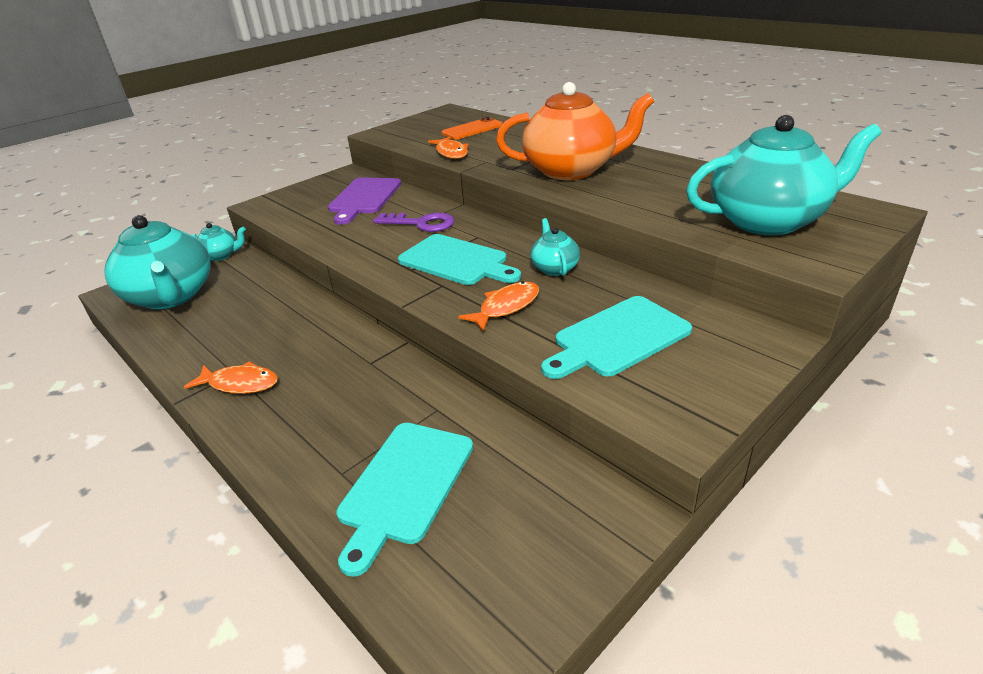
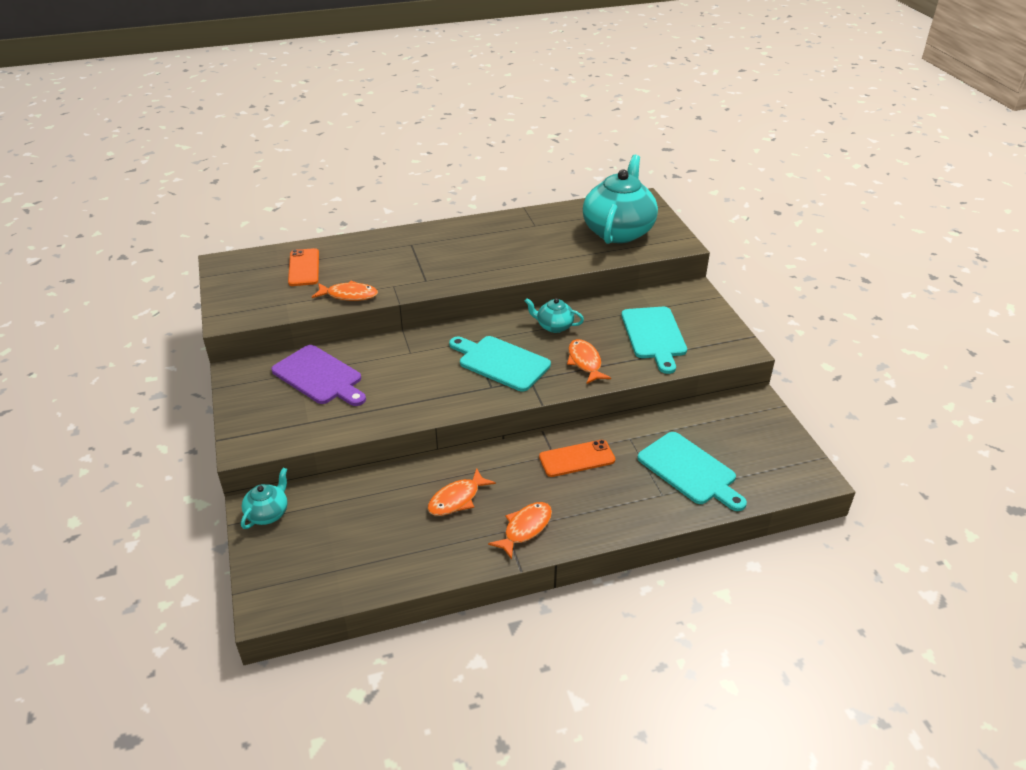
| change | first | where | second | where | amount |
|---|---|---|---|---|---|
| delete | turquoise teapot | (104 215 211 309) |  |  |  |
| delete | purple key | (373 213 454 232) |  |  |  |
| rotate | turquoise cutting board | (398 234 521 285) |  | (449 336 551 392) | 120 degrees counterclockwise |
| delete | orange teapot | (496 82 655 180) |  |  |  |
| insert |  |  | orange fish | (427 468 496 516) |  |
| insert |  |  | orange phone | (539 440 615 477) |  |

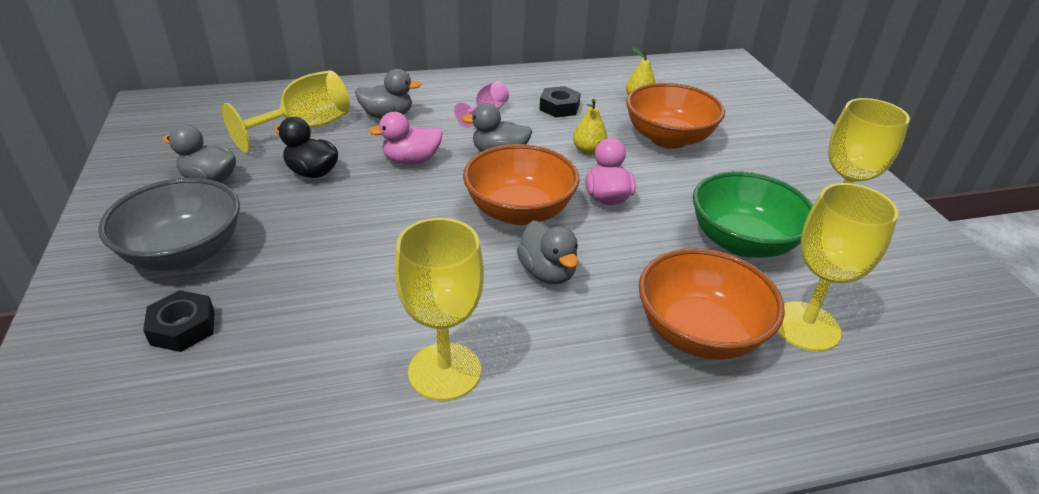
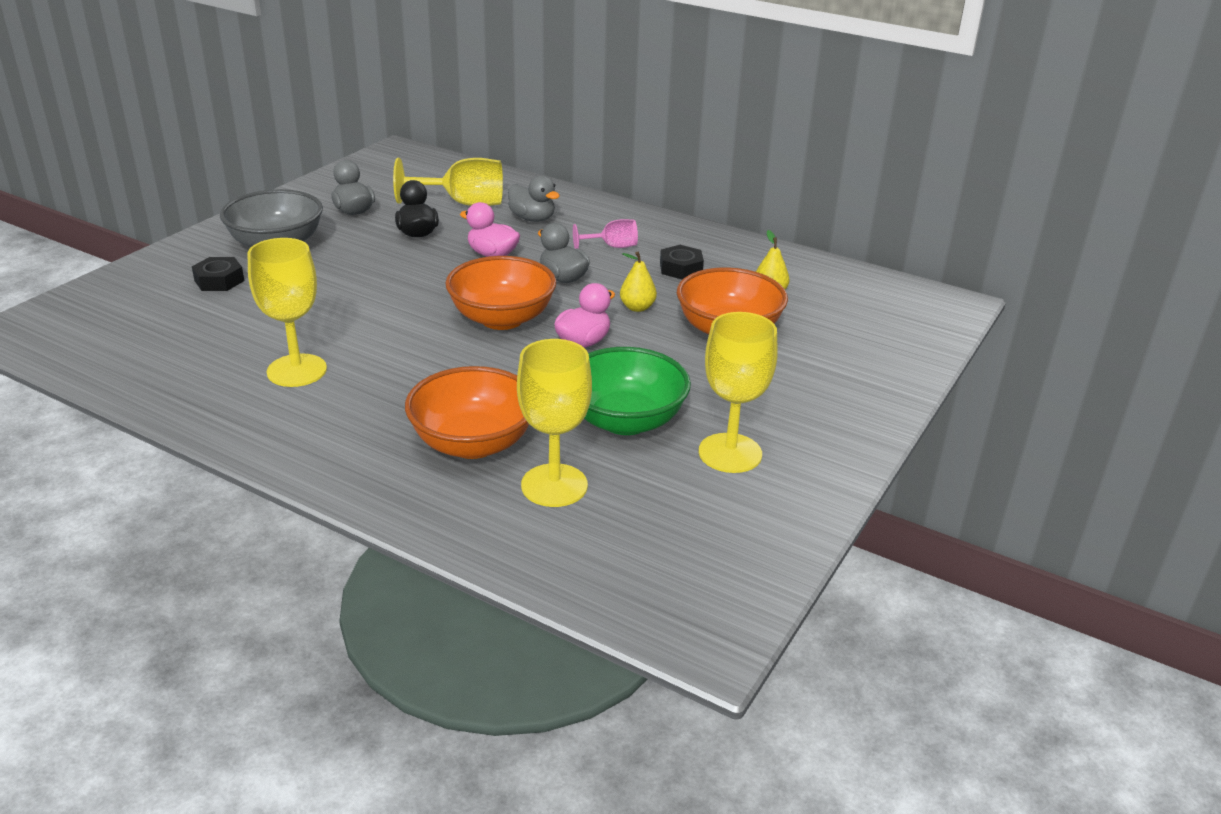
| change | first | where | second | where | amount |
|---|---|---|---|---|---|
| delete | grey duck | (517 221 578 284) |  |  |  |

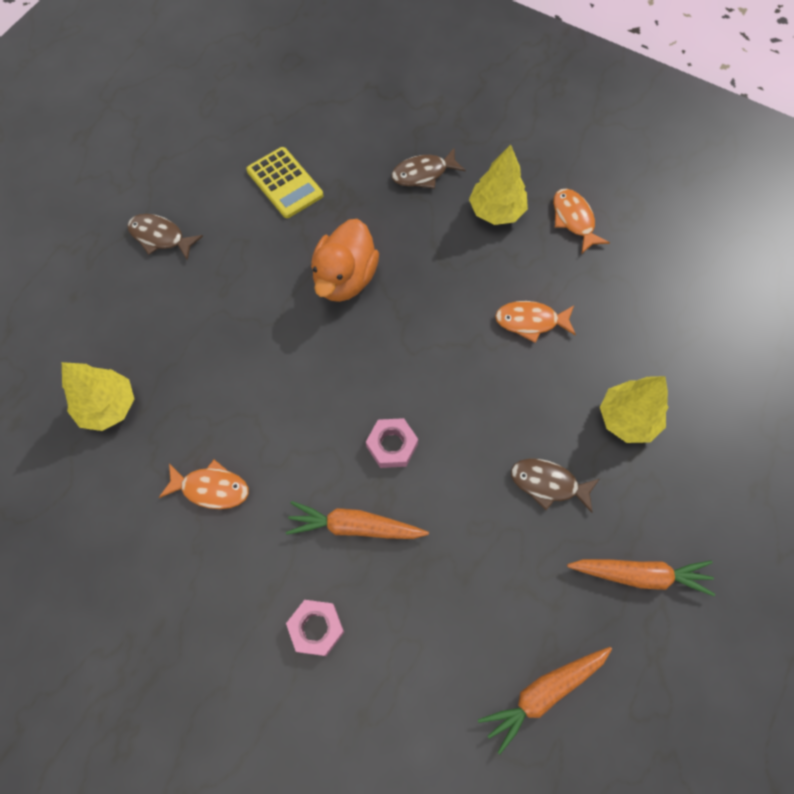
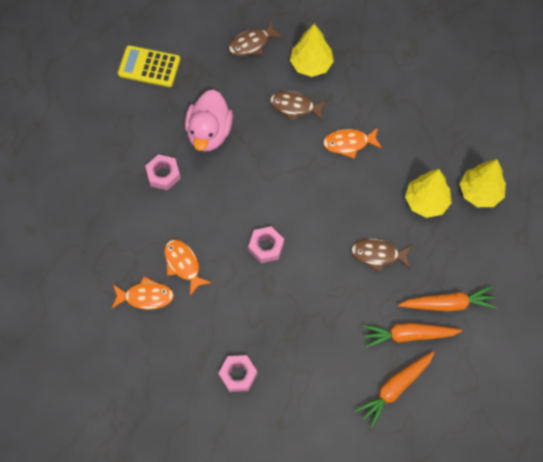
| change | first | where | second | where | amount |
|---|---|---|---|---|---|
| move | yellow tree | (62 362 134 431) |  | (460 159 506 207) |  |
| move | brown fish | (127 214 203 260) |  | (270 91 328 122) |  |
| rotate | yellow calculator | (246 147 323 218) |  | (118 45 180 87) | 150 degrees clockwise |
| move | orange carrot | (286 501 429 539) |  | (362 323 462 348) |  |
| recolor | orange duck | (311 219 379 302) | pink duck | (185 89 233 151) |  |
| move | orange fish | (553 189 610 253) |  | (164 239 212 296) |  |
| insert |  |  | pink nut | (145 154 181 190) |  |

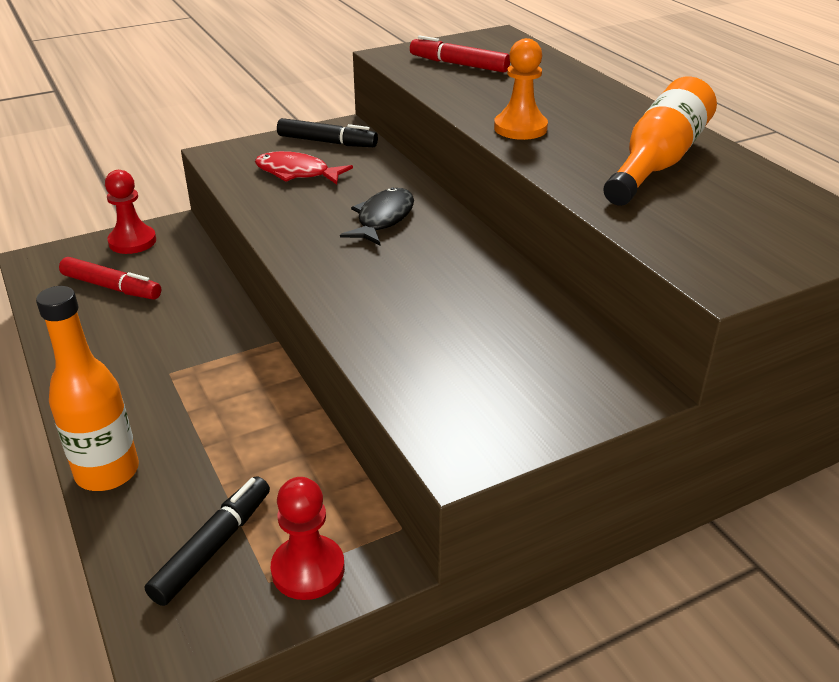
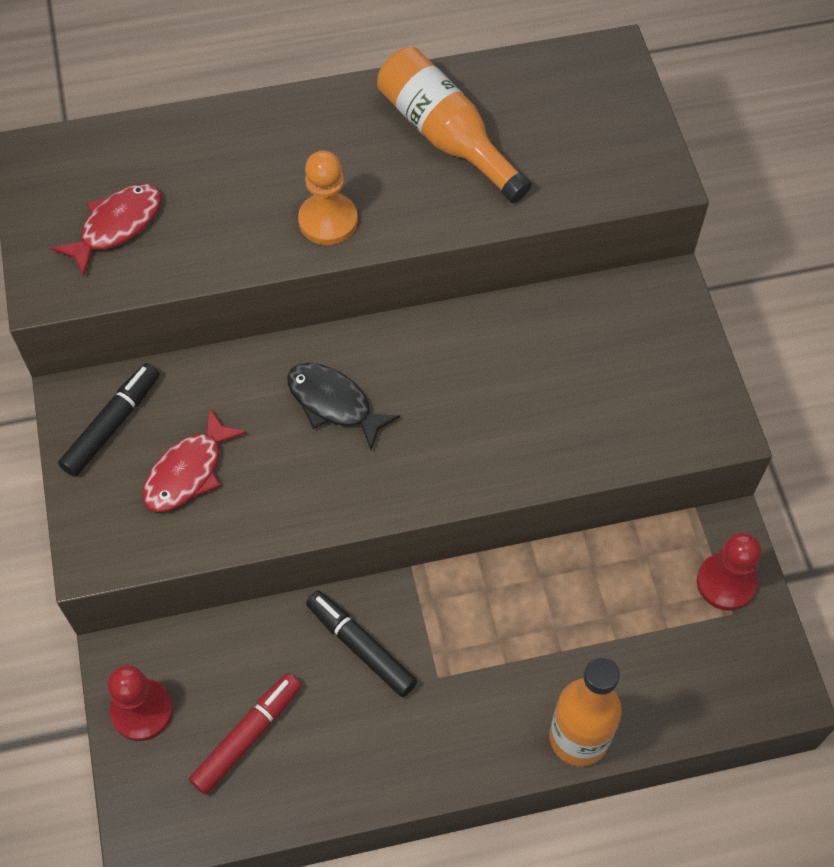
| change | first | where | second | where | amount |
|---|---|---|---|---|---|
| move | black marker | (145 476 270 606) |  | (306 591 417 697) |  |
| replace | red marker | (410 35 510 73) | red fish | (51 184 161 276) |  |

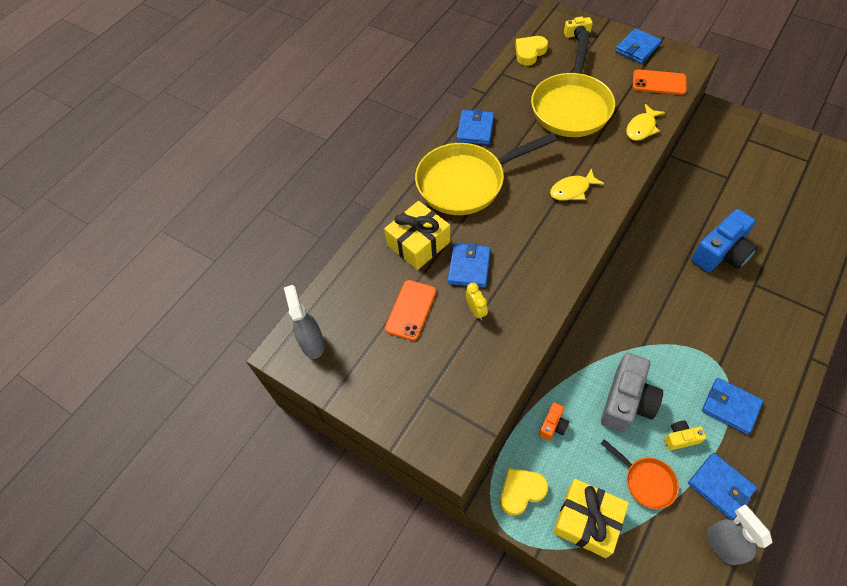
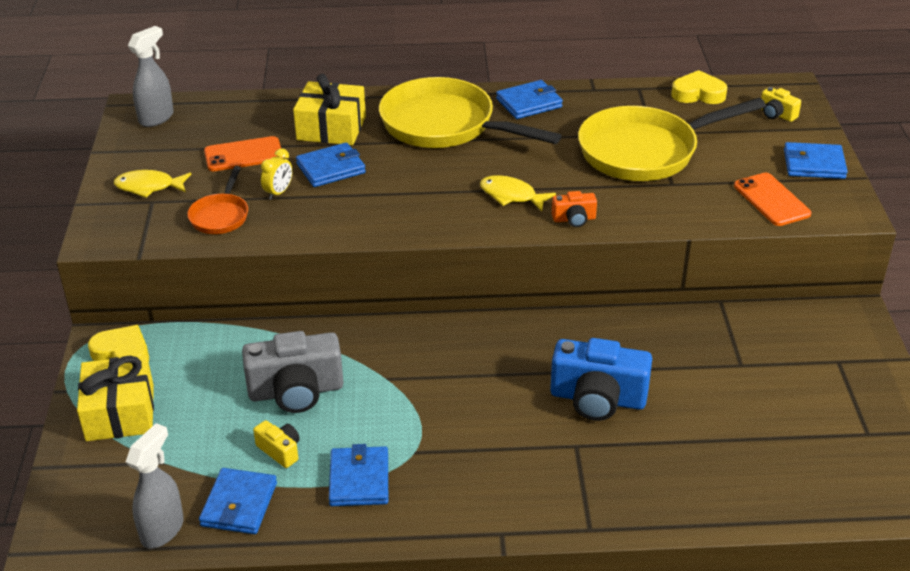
| change | first | where | second | where | amount |
|---|---|---|---|---|---|
| move | orange camera | (539 402 569 441) |  | (552 191 597 227) |  |
| move | orange pan | (601 439 679 509) |  | (187 166 248 234) |  |
| move | yellow fish | (626 104 665 141) |  | (114 170 191 198) |  |

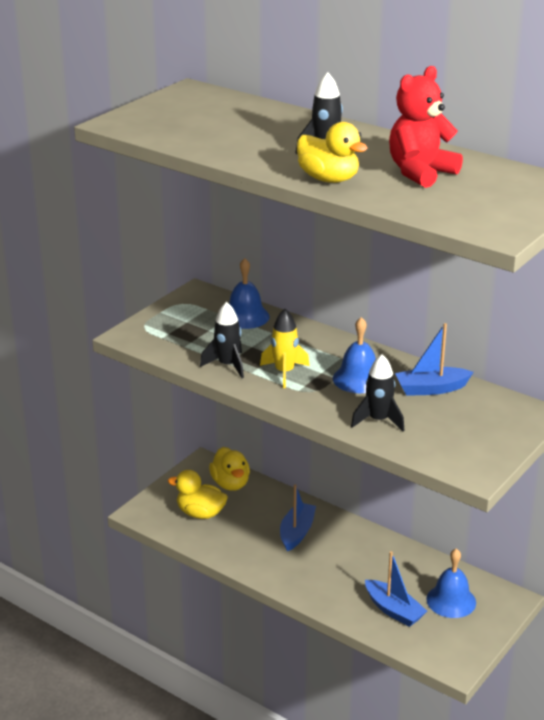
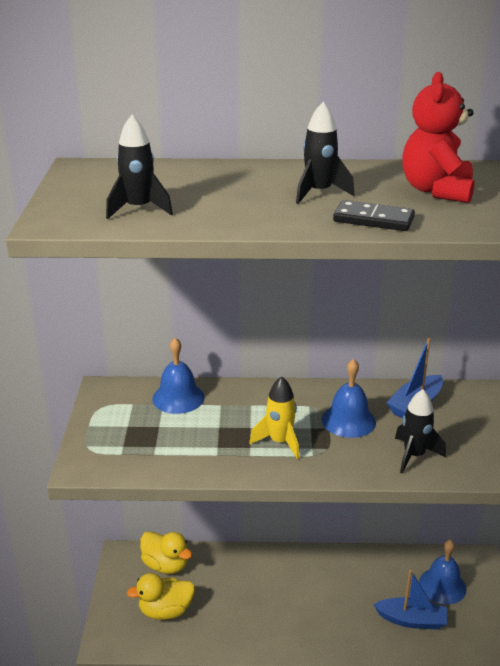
| change | first | where | second | where | amount |
|---|---|---|---|---|---|
| move | black rocket | (200 302 244 378) |  | (106 115 173 219) |  |
| delete | blue boat | (280 484 316 551) |  |  |  |
| replace | yellow duck | (297 122 368 183) | black domino | (333 200 415 231) |  |

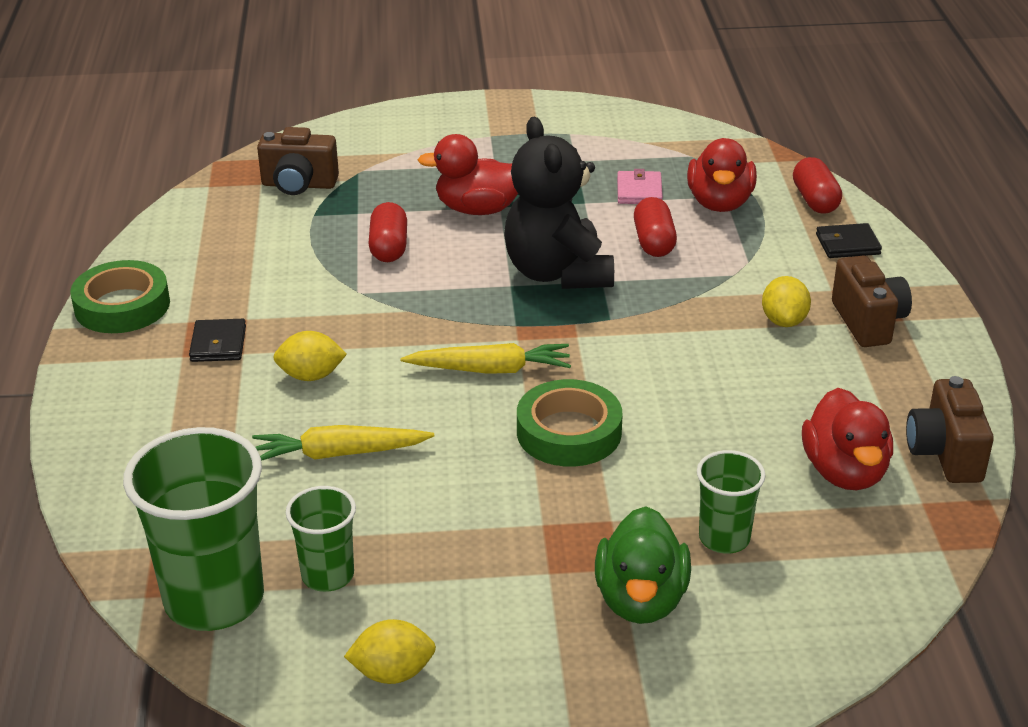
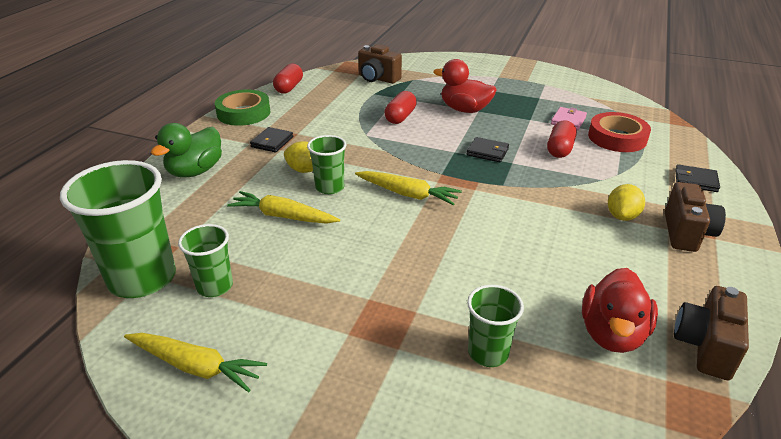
| change | first | where | second | where | amount |
|---|---|---|---|---|---|
| replace | yellow lemon | (344 619 436 684) | yellow carrot | (124 333 267 392) |  |
| replace | black teddy bear | (504 117 614 289) | black wallet | (467 137 509 162) |  |
| delete | green tape | (517 379 623 467) |  |  |  |
| move | green duck | (595 506 691 624) |  | (151 123 222 177) |  |
| replace | red duck | (687 138 757 212) | red tape | (588 112 651 152) |  |
| move | red capsule | (793 157 842 214) |  | (273 64 303 94) |  |
| insert |  |  | green cup | (307 135 346 194) |  |

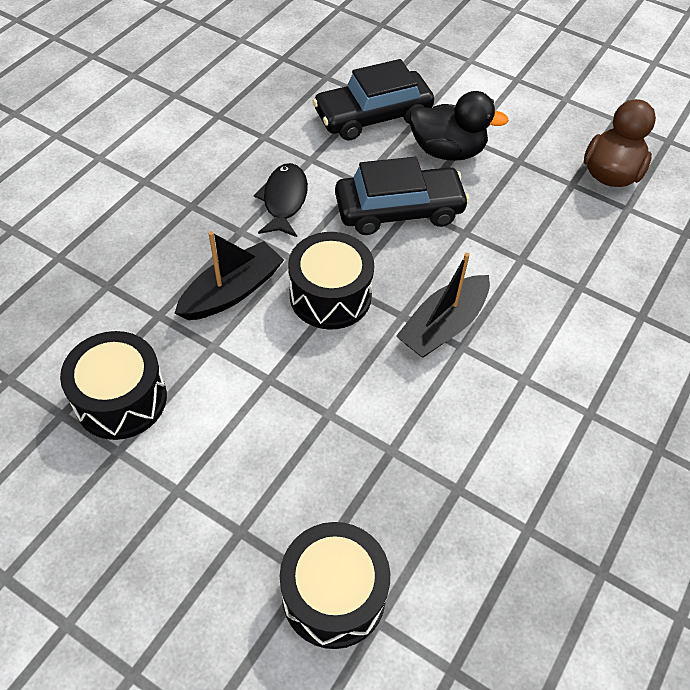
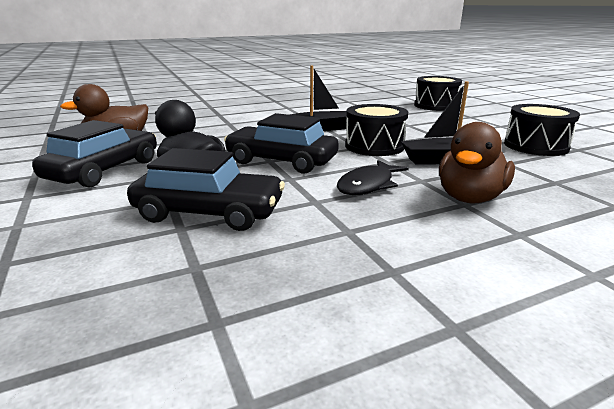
| change | first | where | second | where | amount |
|---|---|---|---|---|---|
| insert |  |  | black car | (32 120 157 188) |  |
| insert |  |  | brown duck | (439 122 515 203) |  |

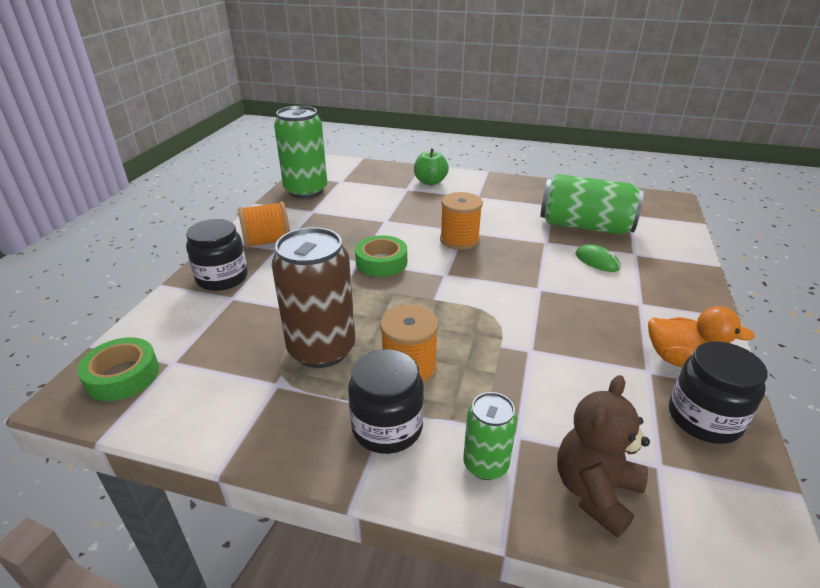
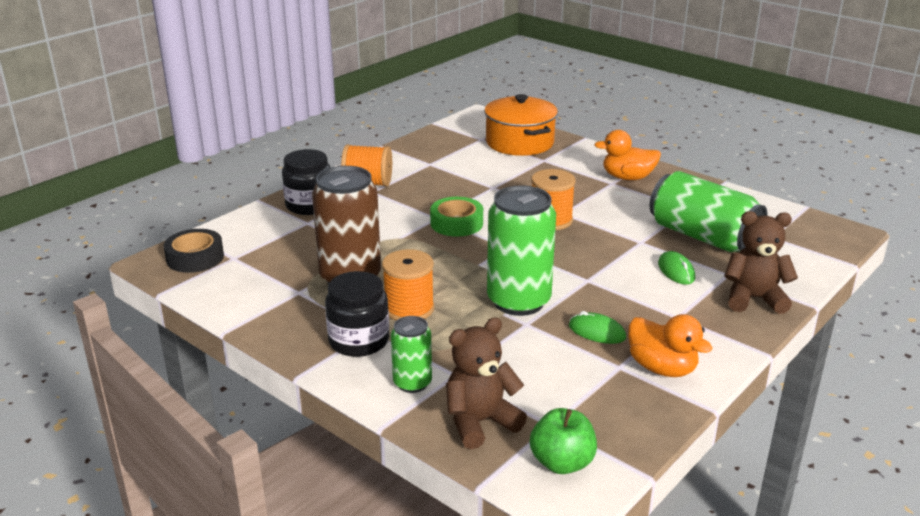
| change | first | where | second | where | amount |
|---|---|---|---|---|---|
| recolor | green tape | (77 337 159 401) | black tape | (164 229 224 273) |  |
| move | green can | (274 106 328 198) |  | (487 185 556 316) |  |
| move | green apple | (414 149 449 185) |  | (530 408 597 474) |  |
| delete | black jar | (669 341 768 444) |  |  |  |
| insert |  |  | orange pot | (484 94 558 156) |  |
| insert |  |  | green mouse | (569 311 626 344) |  |
| insert |  |  | orange duck | (594 130 661 180) |  |
| insert |  |  | brown teddy bear | (724 211 798 314) |  |

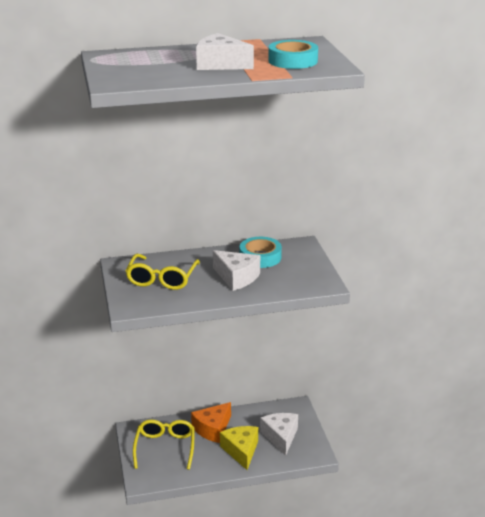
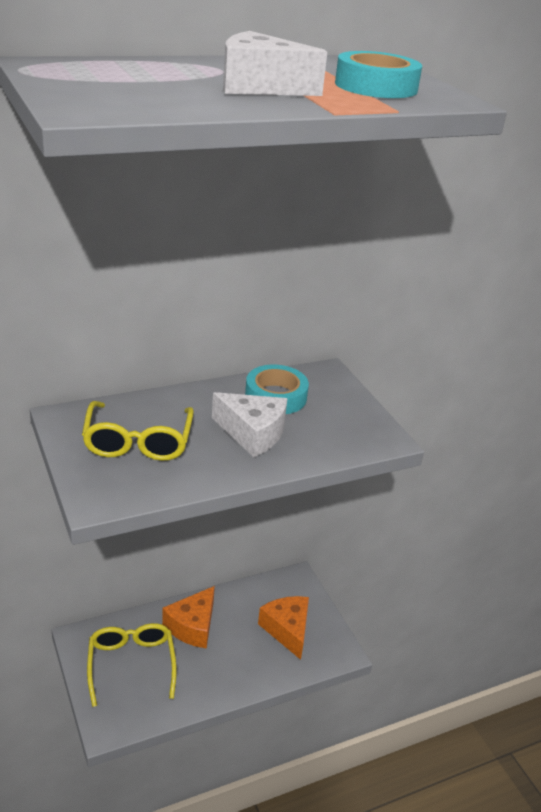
| change | first | where | second | where | amount |
|---|---|---|---|---|---|
| delete | yellow cheese | (220 426 258 470) |  |  |  |
| recolor | white cheese | (260 413 298 456) | orange cheese | (258 596 309 660) |  |

